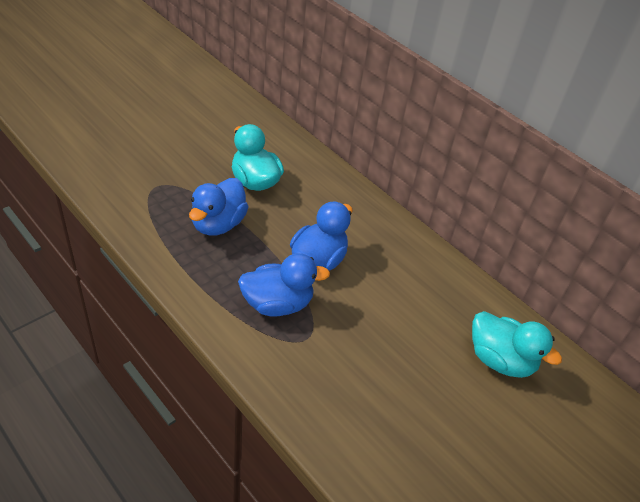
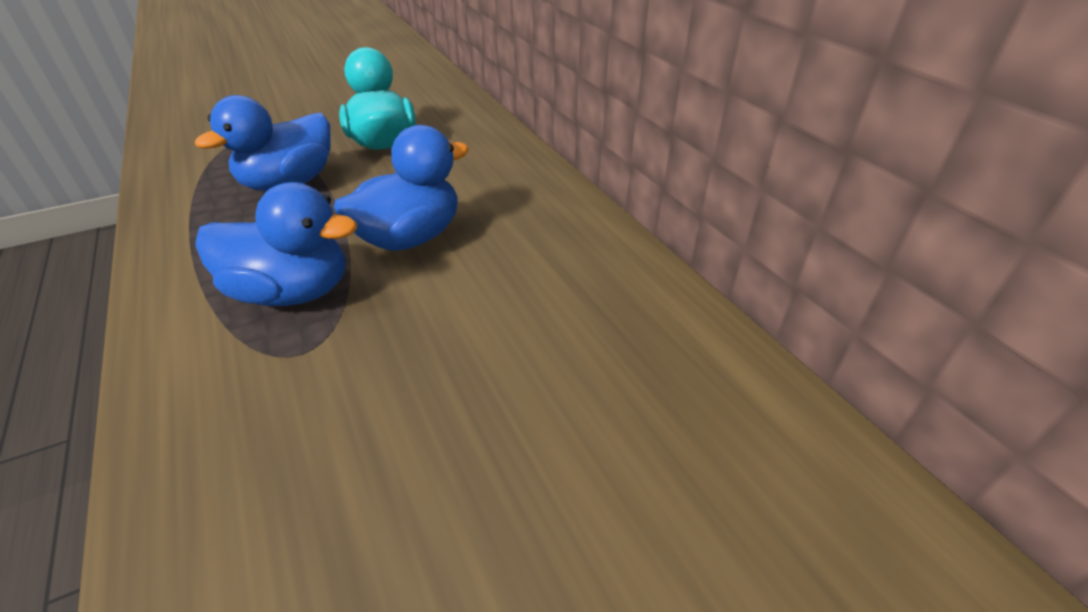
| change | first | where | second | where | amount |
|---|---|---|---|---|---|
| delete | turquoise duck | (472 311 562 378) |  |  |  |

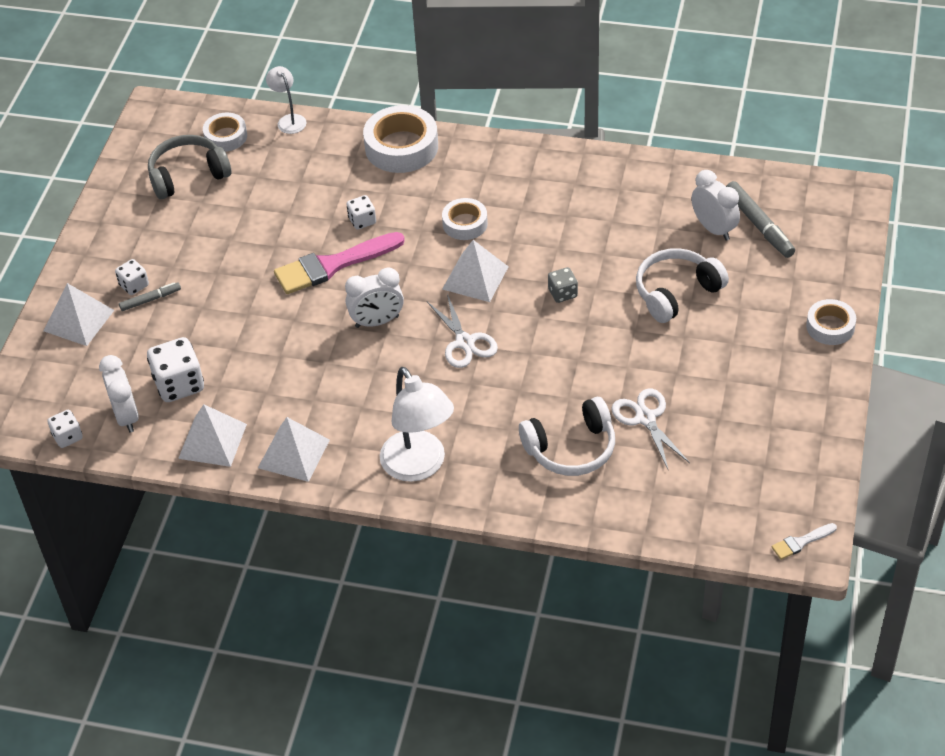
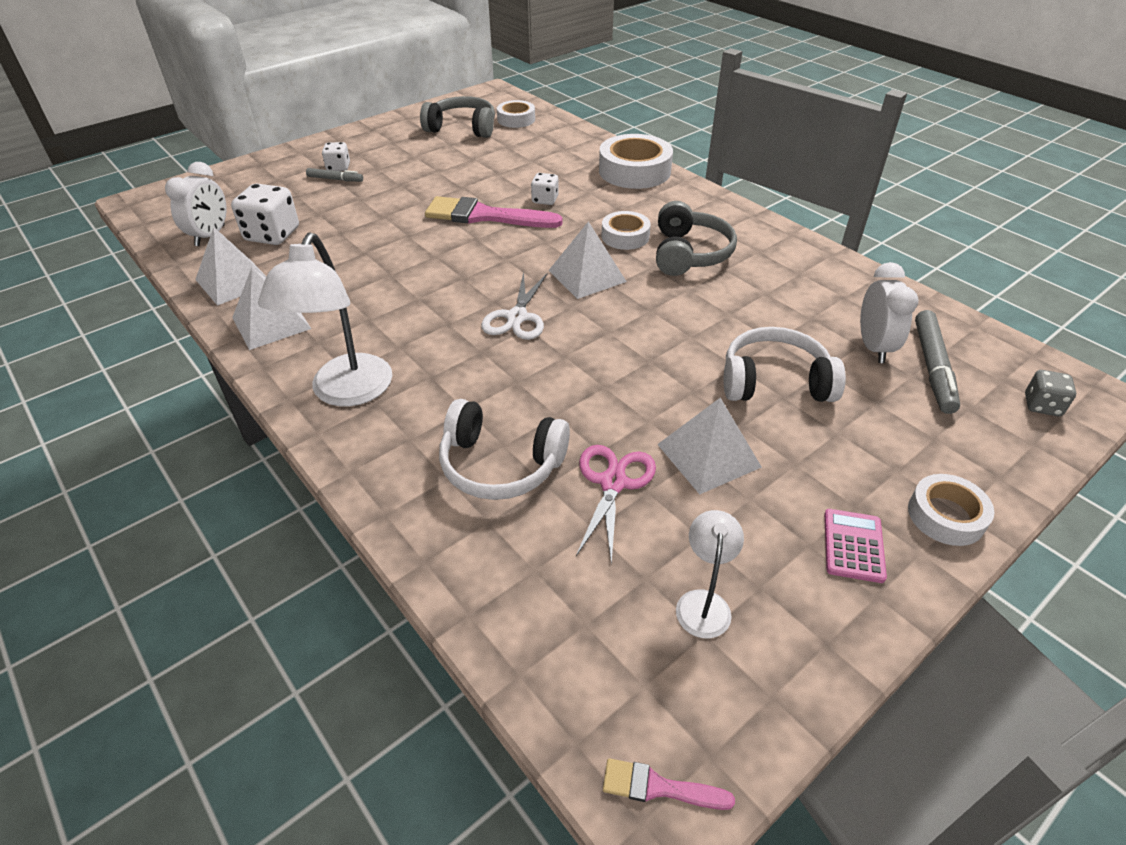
| change | first | where | second | where | amount |
|---|---|---|---|---|---|
| move | white pyramid | (43 283 114 346) |  | (657 398 762 494) |  |
| delete | white dice | (47 410 83 448) |  |  |  |
| move | white lamp | (266 66 306 134) |  | (676 510 744 638) |  |
| delete | white clock | (345 267 404 328) |  |  |  |
| move | grey dice | (548 267 578 303) |  | (1025 370 1076 416) |  |
| recolor | white scissors | (611 389 690 471) | pink scissors | (576 445 656 565) |  |
| recolor | white brush | (772 523 837 560) | pink brush | (603 758 735 810) |  |
| insert |  |  | grey headphones | (656 201 737 276) |  |
| insert |  |  | pink calculator | (824 509 887 583) |  |

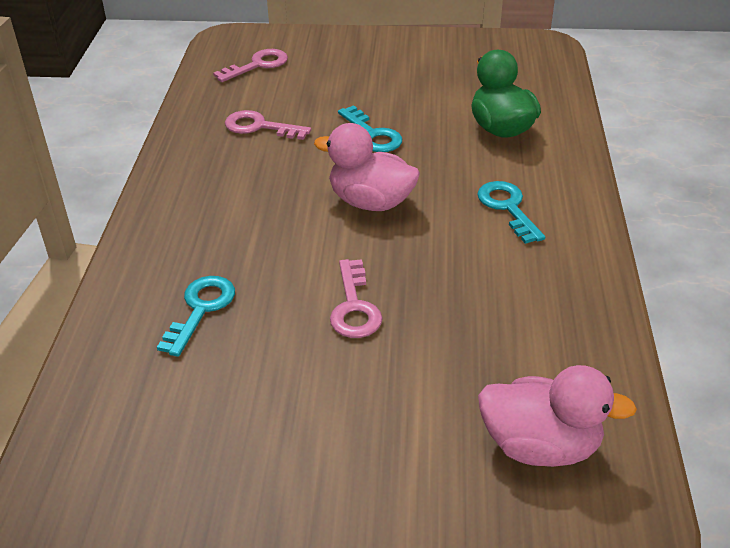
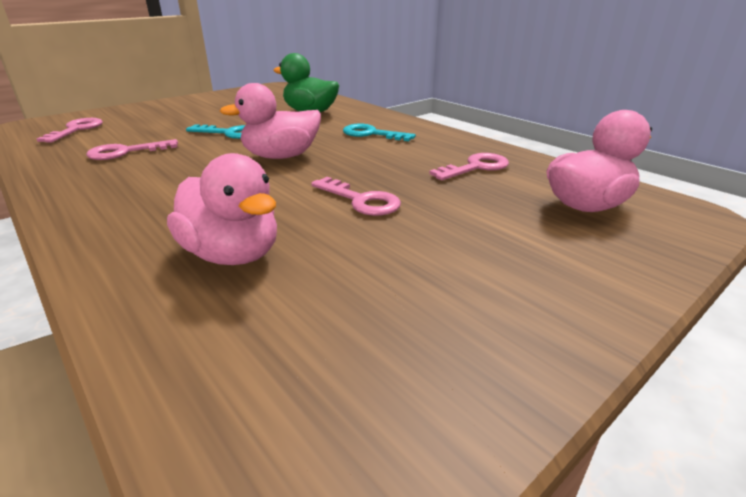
| change | first | where | second | where | amount |
|---|---|---|---|---|---|
| replace | turquoise key | (157 276 235 357) | pink duck | (167 153 277 265) |  |
| insert |  |  | pink key | (429 153 509 180) |  |

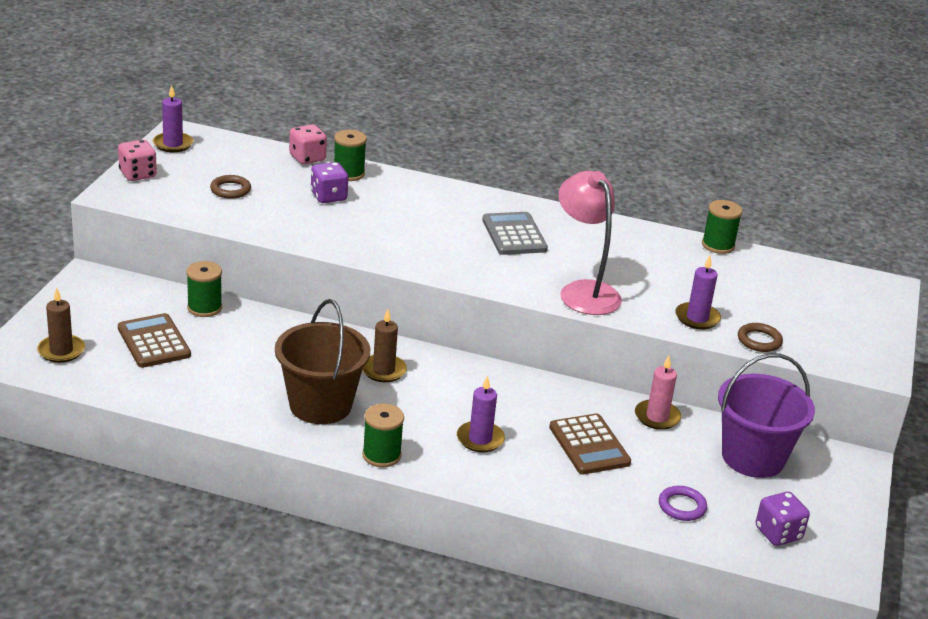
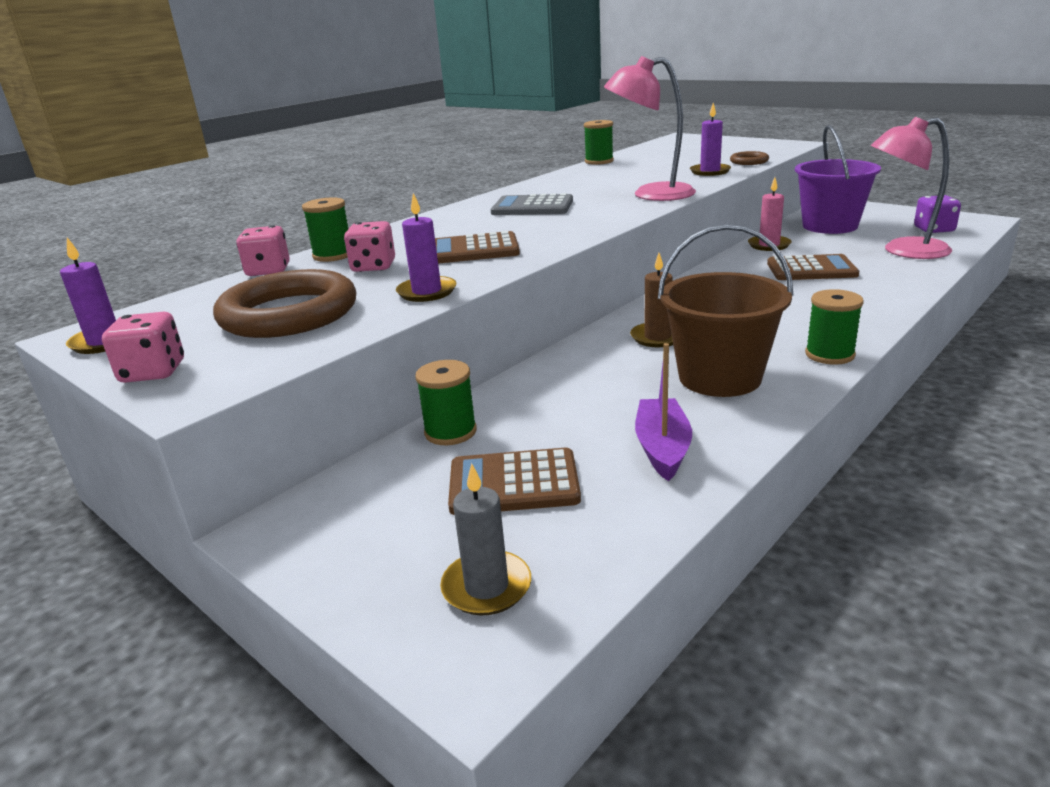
| change | first | where | second | where | amount |
|---|---|---|---|---|---|
| recolor | brown candle | (37 288 85 363) | grey candle | (440 463 531 616) |  |
| resize | brown ring | (210 175 251 199) |  | (213 269 356 338) | x2.26 |
| recolor | purple dice | (311 162 348 203) | pink dice | (344 221 395 272) |  |
| move | purple candle | (457 375 505 452) |  | (396 193 457 302) |  |
| replace | purple ring | (659 486 707 521) | pink lamp | (871 117 952 259) |  |
| insert |  |  | brown calculator | (435 231 520 264) |  |
| insert |  |  | purple boat | (635 343 692 481) |  |

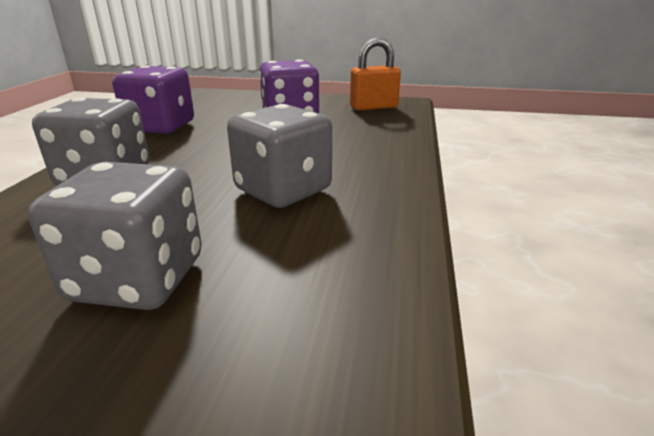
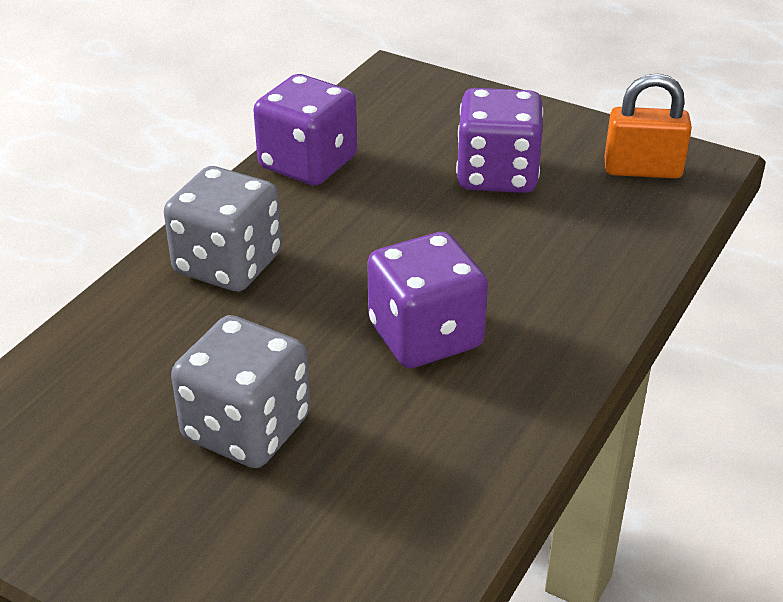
| change | first | where | second | where | amount |
|---|---|---|---|---|---|
| recolor | grey dice | (227 104 332 208) | purple dice | (367 232 488 368) |  |

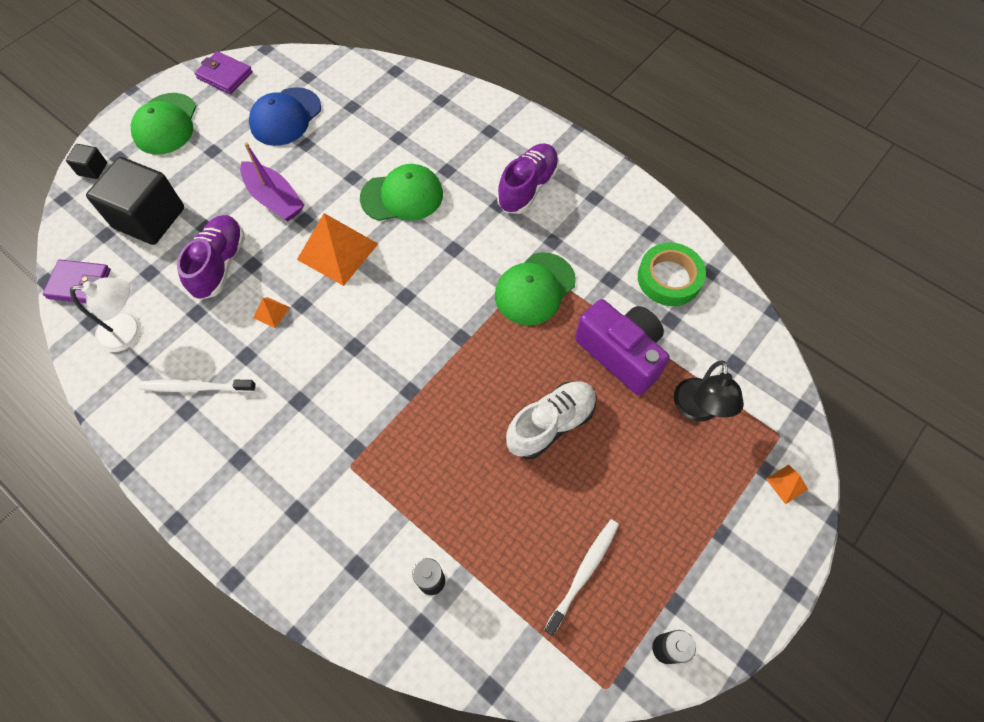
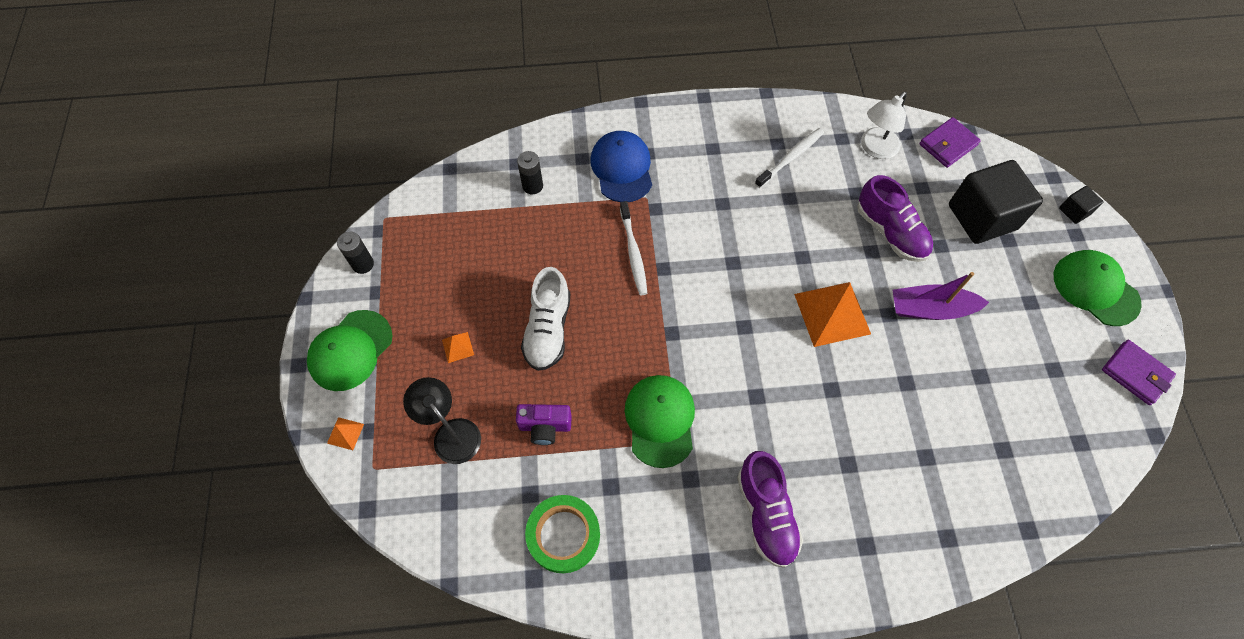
| change | first | where | second | where | amount |
|---|---|---|---|---|---|
| rotate | purple wallet | (195 51 253 94) |  | (1102 340 1176 405) | 60 degrees clockwise |
| move | blue cap | (249 87 321 146) |  | (590 131 652 202) |  |
| move | orange pyramid | (253 297 290 328) |  | (442 332 474 363) |  |
| move | green cap | (360 164 443 221) |  | (307 310 392 391) |  |
| move | white toothbrush | (544 519 619 636) |  | (620 201 647 295) |  |
| resize | purple camera | (575 299 670 395) |  | (516 404 572 445) | x0.57 |

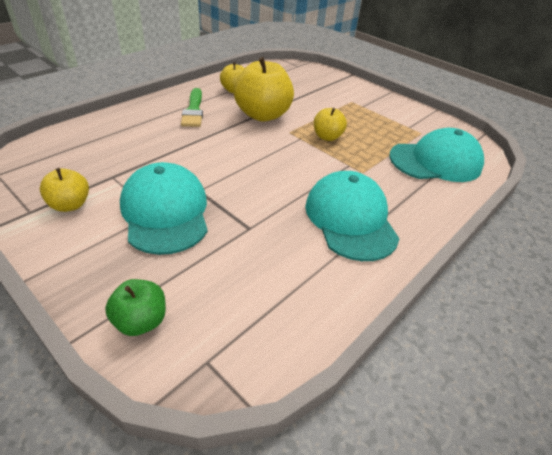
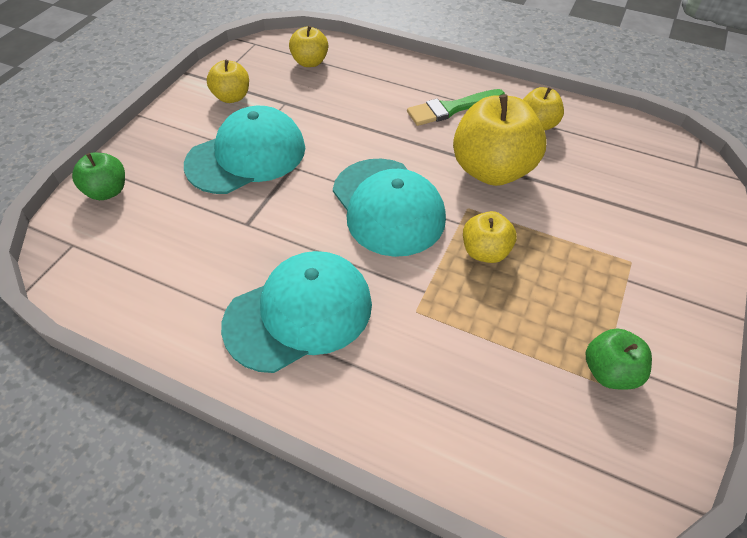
| change | first | where | second | where | amount |
|---|---|---|---|---|---|
| move | turquoise cap | (389 128 484 182) |  | (333 159 446 257) |  |
| insert |  |  | yellow apple | (289 26 328 67) |  |
| insert |  |  | green apple | (586 329 652 390) |  |

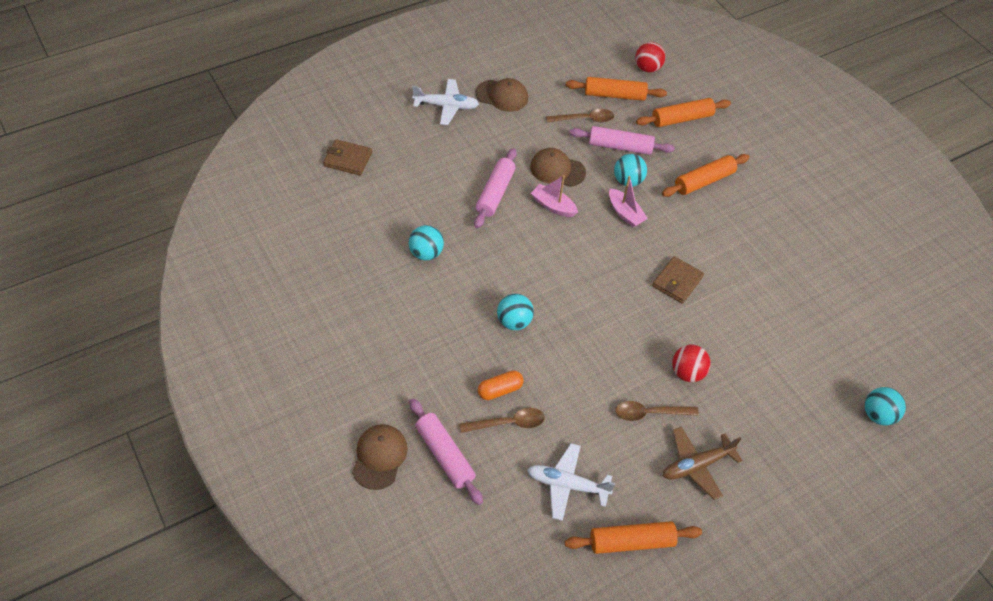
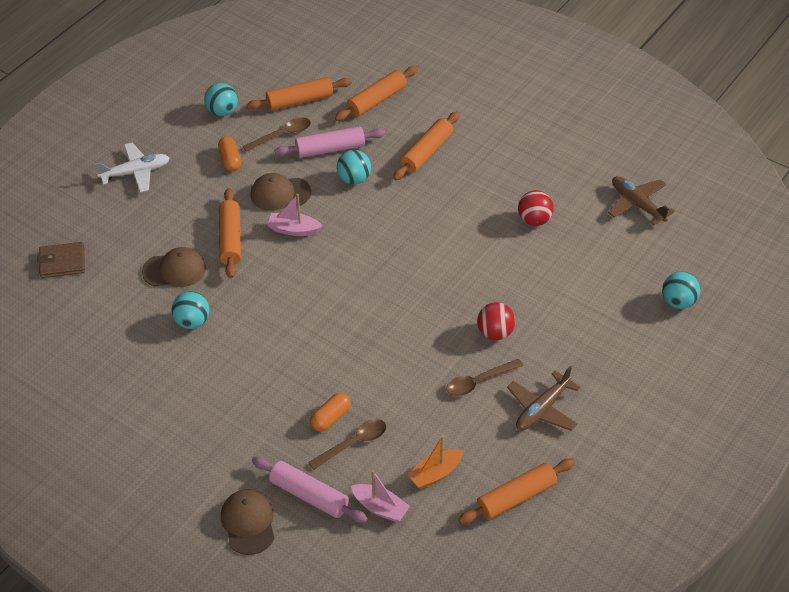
| change | first | where | second | where | amount |
|---|---|---|---|---|---|
| recolor | pink rolling pin | (474 148 517 228) | orange rolling pin | (219 188 241 278) |  |
| move | brown cap | (476 78 528 112) |  | (142 247 206 287) |  |
| move | turquoise ball | (497 294 534 330) |  | (204 83 238 116) |  |
| replace | white plane | (527 443 615 521) | orange boat | (407 435 463 489) |  |
| move | pink boat | (609 176 648 227) |  | (351 470 410 522) |  |
| move | red ball | (635 42 665 73) |  | (518 190 554 226) |  |
| delete | brown wallet | (652 256 704 304) |  |  |  |
| insert |  |  | orange capsule | (218 136 241 171) |  |
| insert |  |  | brown plane | (608 176 675 225) |  |

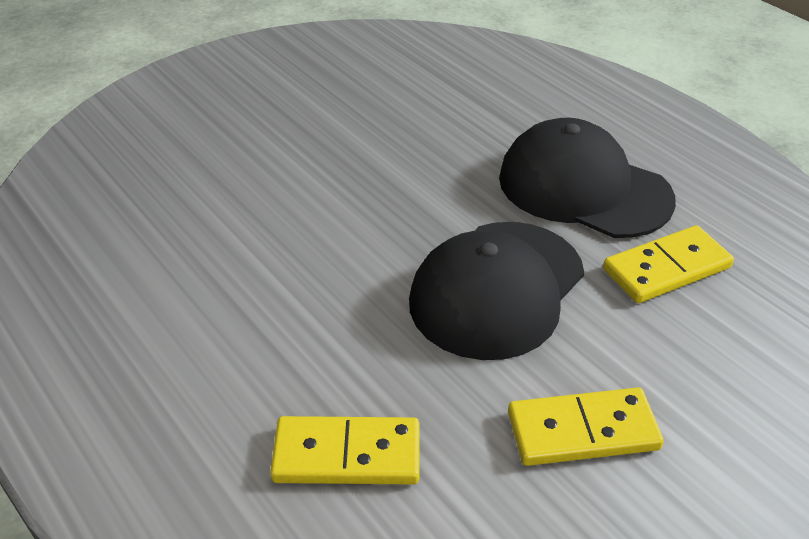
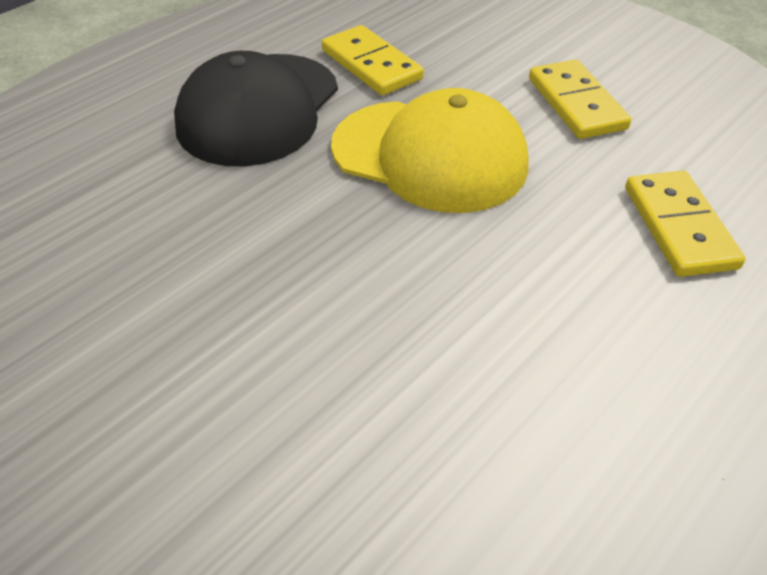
| change | first | where | second | where | amount |
|---|---|---|---|---|---|
| recolor | black cap | (409 222 584 360) | yellow cap | (331 88 528 213) |  |

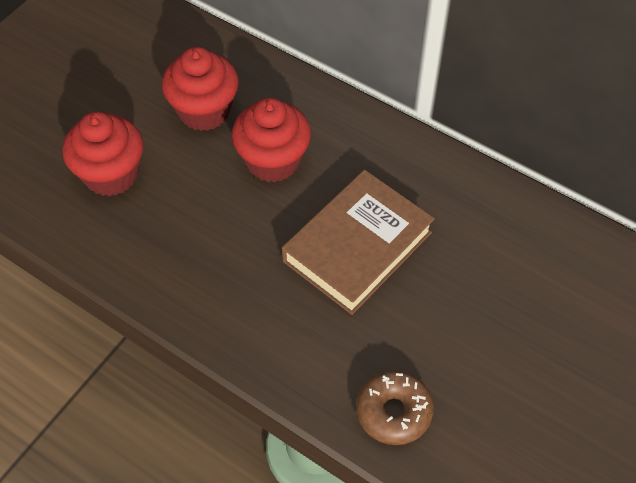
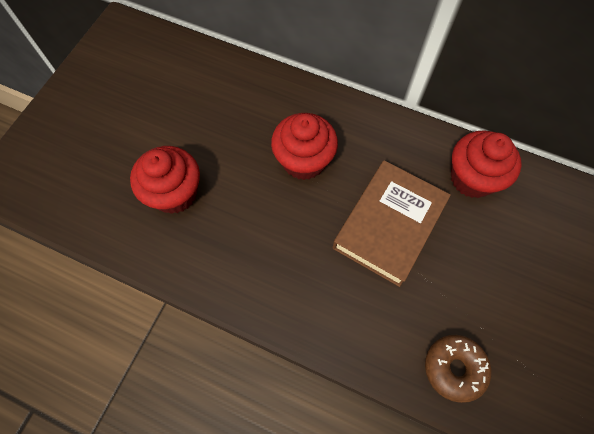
| change | first | where | second | where | amount |
|---|---|---|---|---|---|
| move | red cupcake | (162 47 239 131) |  | (451 130 522 198) |  |

